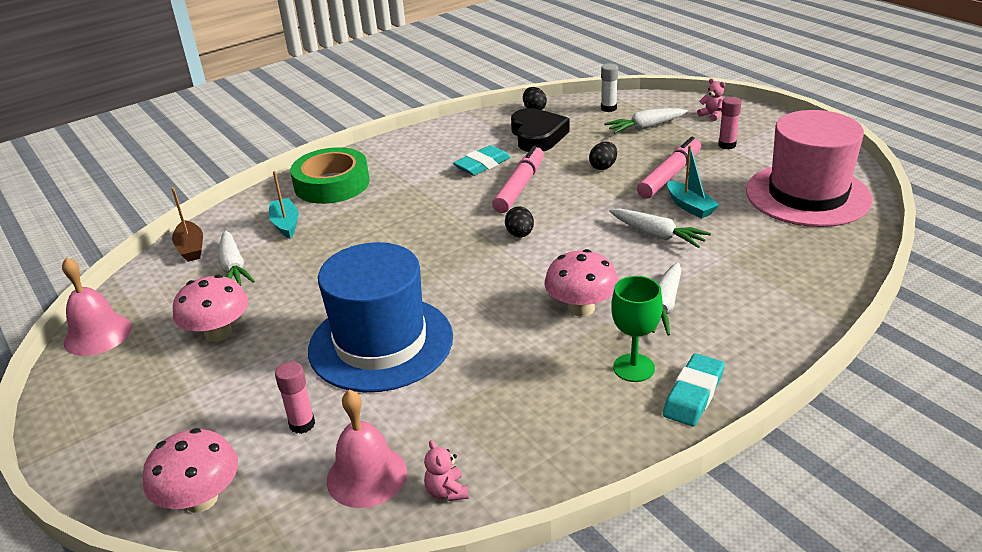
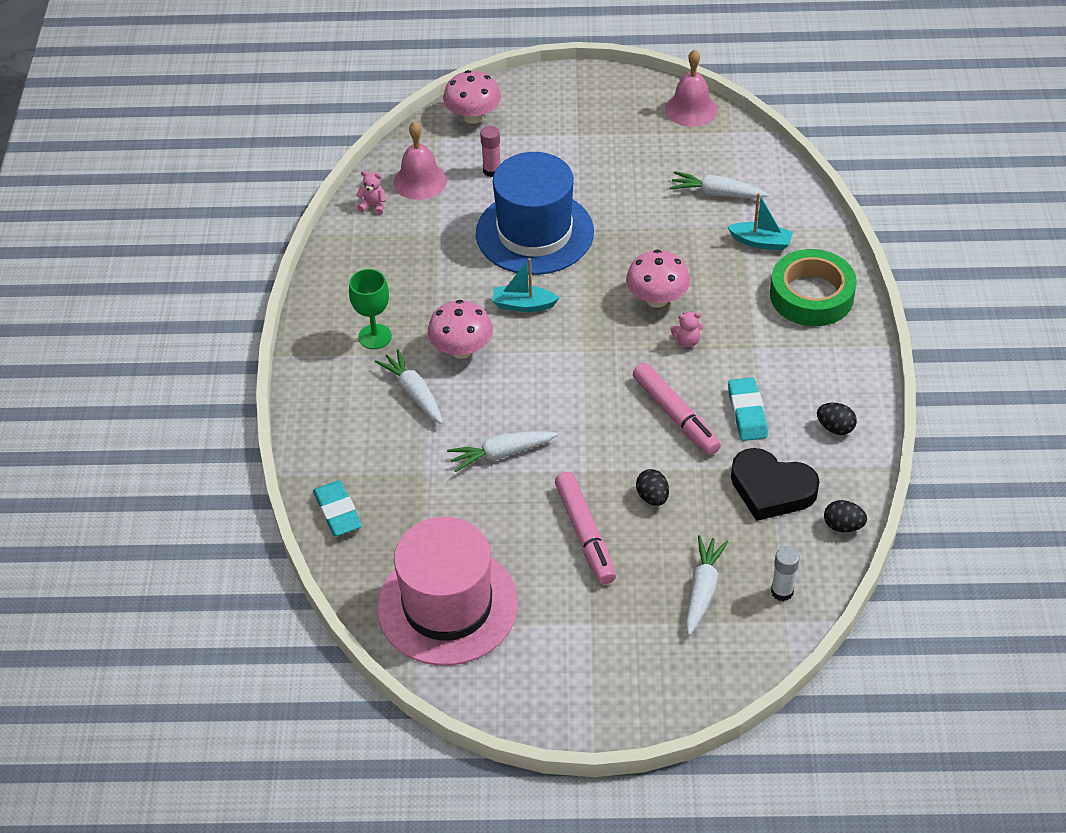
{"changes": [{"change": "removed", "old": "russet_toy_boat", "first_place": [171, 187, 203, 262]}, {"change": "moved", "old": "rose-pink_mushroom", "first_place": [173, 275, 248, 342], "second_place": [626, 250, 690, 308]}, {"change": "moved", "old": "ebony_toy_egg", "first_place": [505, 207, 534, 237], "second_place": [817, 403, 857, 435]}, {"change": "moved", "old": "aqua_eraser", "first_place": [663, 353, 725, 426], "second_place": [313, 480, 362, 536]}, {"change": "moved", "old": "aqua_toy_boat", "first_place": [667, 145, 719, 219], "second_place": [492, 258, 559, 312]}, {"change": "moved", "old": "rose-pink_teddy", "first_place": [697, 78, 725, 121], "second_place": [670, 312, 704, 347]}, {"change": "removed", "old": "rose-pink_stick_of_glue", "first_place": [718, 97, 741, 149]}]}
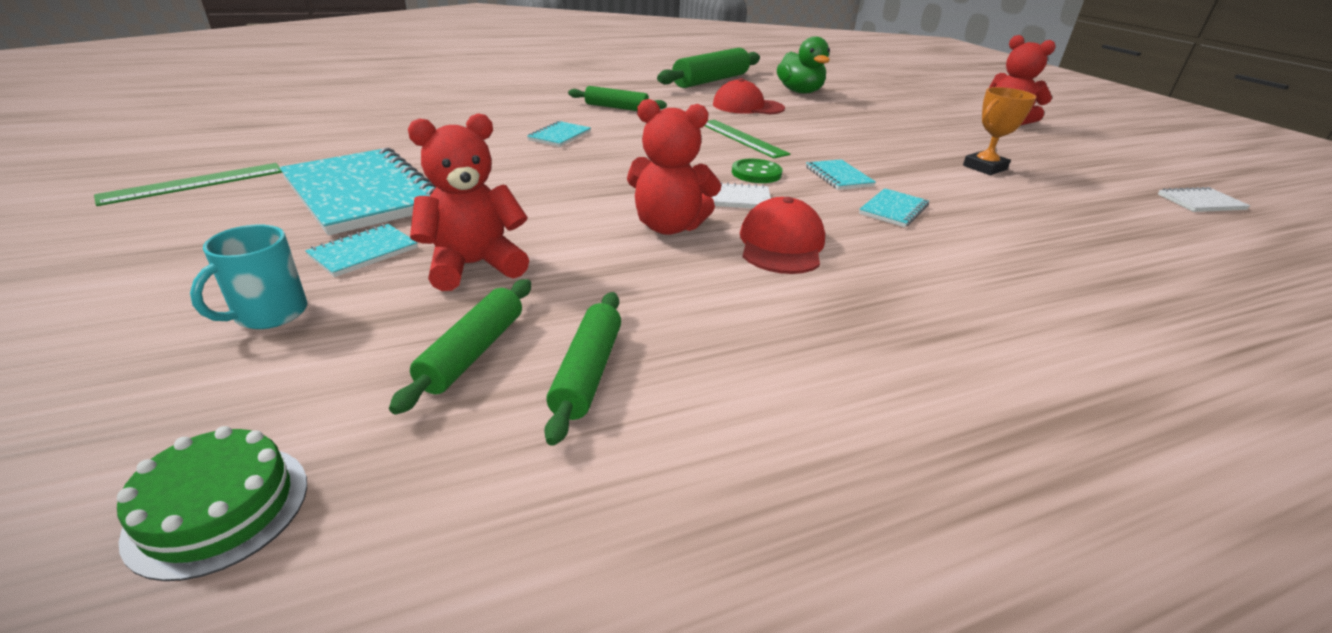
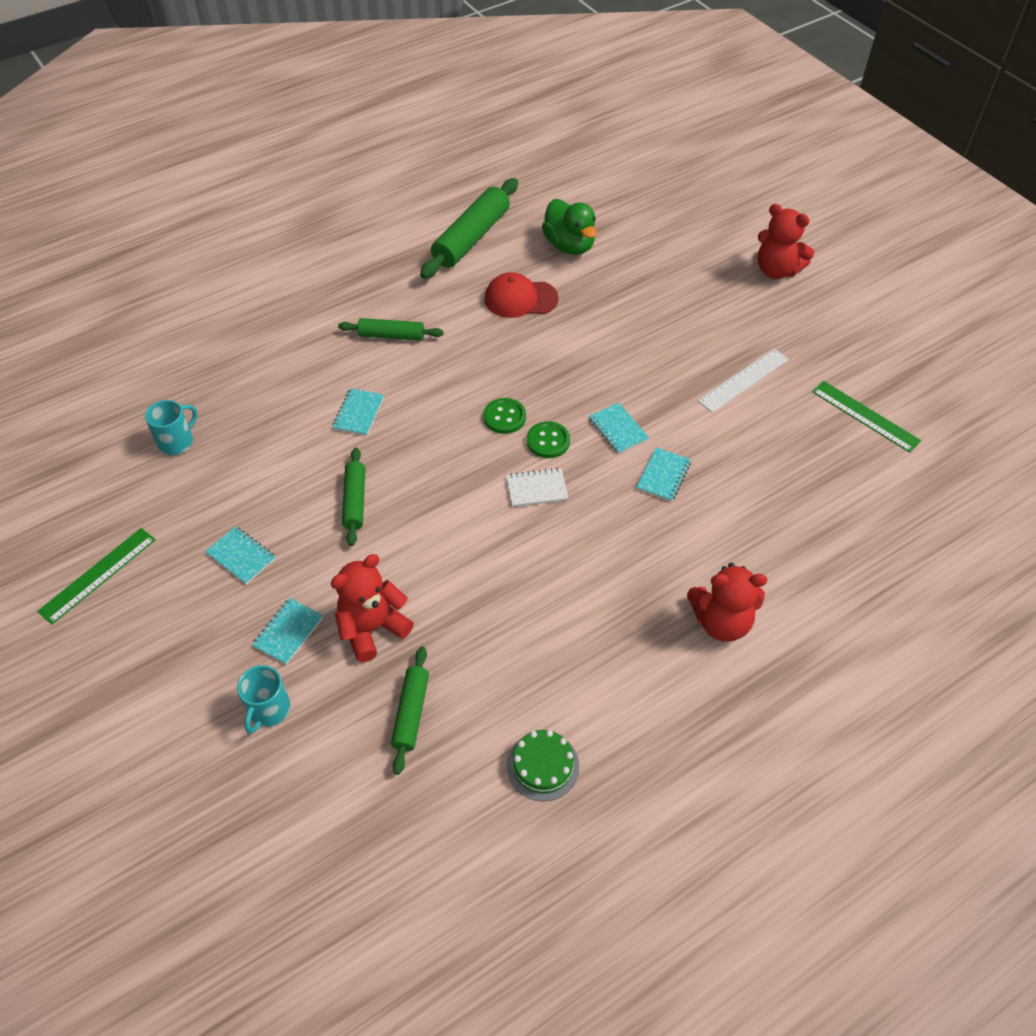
{"changes": [{"change": "moved", "old": "leaf-green_cake", "first_place": [117, 426, 307, 581], "second_place": [507, 730, 579, 801]}, {"change": "resized", "old": "aqua_notepad", "first_place": [280, 148, 436, 236], "second_place": [205, 526, 276, 585], "factor": 0.45}, {"change": "moved", "old": "leaf-green_pastry_roller", "first_place": [544, 292, 621, 446], "second_place": [342, 447, 365, 546]}, {"change": "moved", "old": "red_teddy", "first_place": [627, 99, 721, 235], "second_place": [687, 563, 767, 642]}, {"change": "moved", "old": "leaf-green_straightedge", "first_place": [704, 120, 790, 158], "second_place": [812, 381, 921, 453]}, {"change": "removed", "old": "red_peaked_cap", "first_place": [740, 197, 825, 274]}, {"change": "replaced", "old": "bright_orange_trophy", "new": "pure_white_straightedge", "first_place": [963, 87, 1036, 175], "second_place": [698, 349, 789, 413]}, {"change": "removed", "old": "pure_white_notepad", "first_place": [1158, 187, 1251, 212]}, {"change": "added", "new": "aqua_coffee_mug", "second_place": [145, 400, 197, 455]}, {"change": "added", "new": "leaf-green_shirt_button", "second_place": [483, 398, 526, 434]}]}
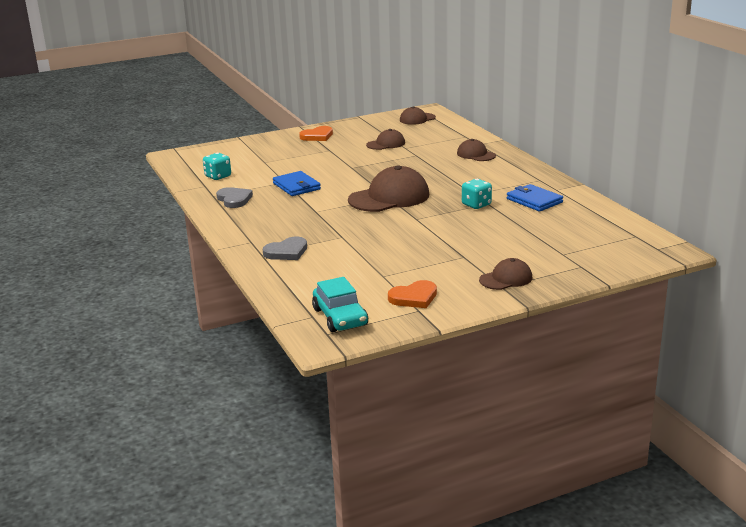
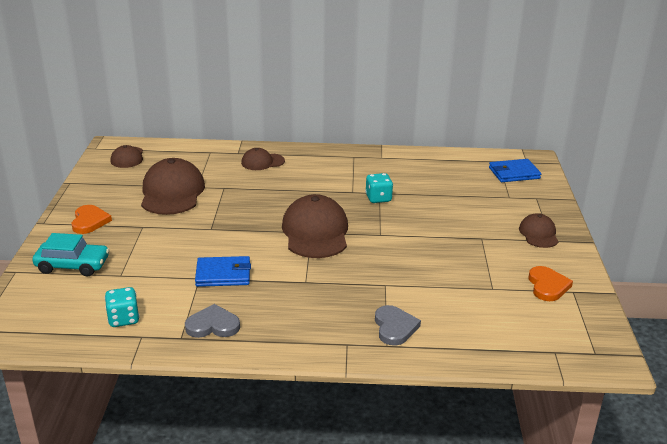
{"changes": [{"change": "moved", "old": "aqua_automobile", "first_place": [312, 277, 368, 332], "second_place": [32, 233, 109, 276]}, {"change": "resized", "old": "russet_peaked_cap", "first_place": [366, 129, 405, 150], "second_place": [141, 158, 205, 215], "factor": 1.84}, {"change": "moved", "old": "cobalt_card_wallet", "first_place": [507, 184, 563, 212], "second_place": [489, 159, 541, 182]}]}
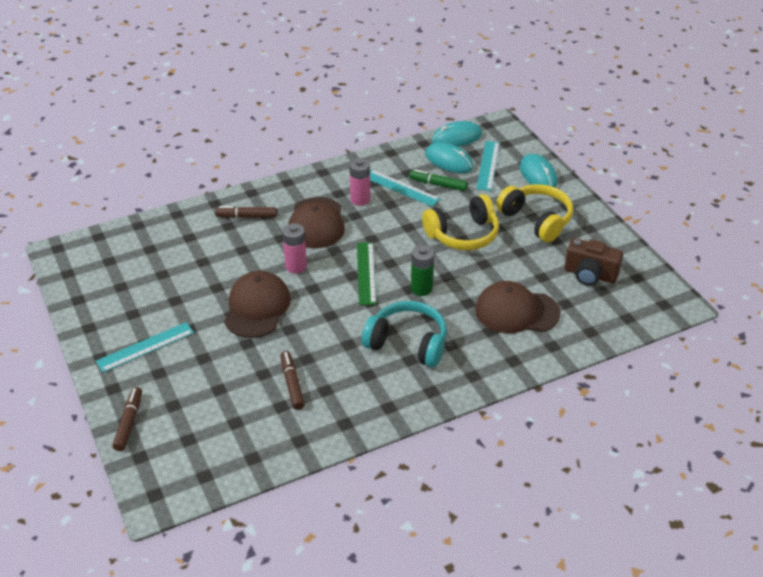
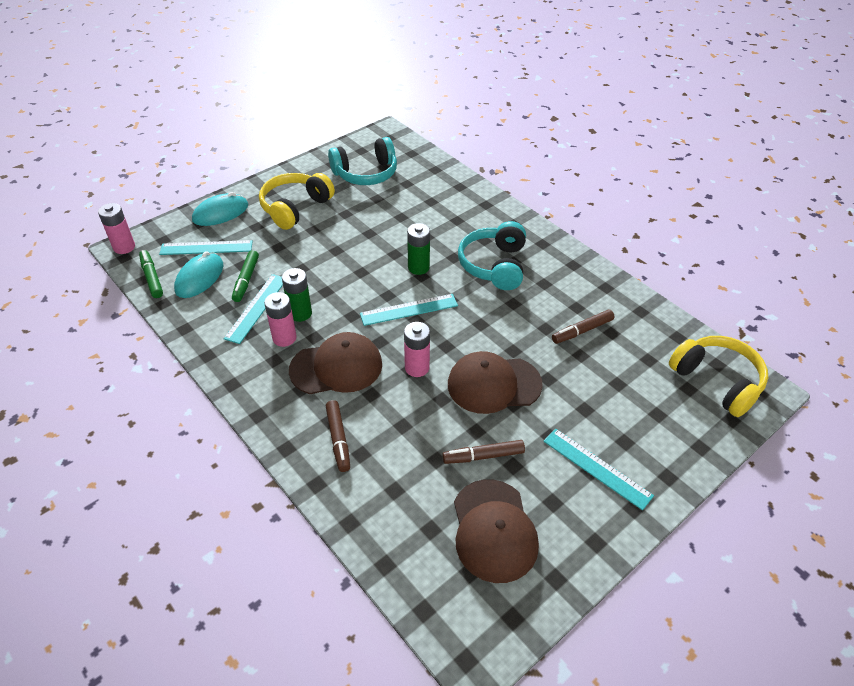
{"changes": [{"change": "moved", "old": "russet_felt_pen", "first_place": [112, 387, 142, 451], "second_place": [442, 440, 525, 464]}, {"change": "recoloured", "old": "leaf-green_straightedge", "new": "aqua_straightedge", "first_place": [357, 242, 376, 305], "second_place": [360, 294, 458, 326]}, {"change": "moved", "old": "golden_headset", "first_place": [422, 194, 499, 250], "second_place": [669, 336, 768, 417]}, {"change": "replaced", "old": "aqua_mouse", "new": "leaf-green_felt_pen", "first_place": [431, 121, 482, 147], "second_place": [139, 250, 163, 298]}, {"change": "moved", "old": "russet_peaked_cap", "first_place": [475, 281, 561, 333], "second_place": [454, 479, 539, 583]}, {"change": "replaced", "old": "russet_photo_camera", "new": "aqua_headset", "first_place": [564, 238, 623, 286], "second_place": [328, 137, 397, 185]}, {"change": "added", "new": "rose-pink_battery", "second_place": [98, 203, 135, 254]}, {"change": "added", "new": "leaf-green_battery", "second_place": [282, 268, 312, 322]}]}
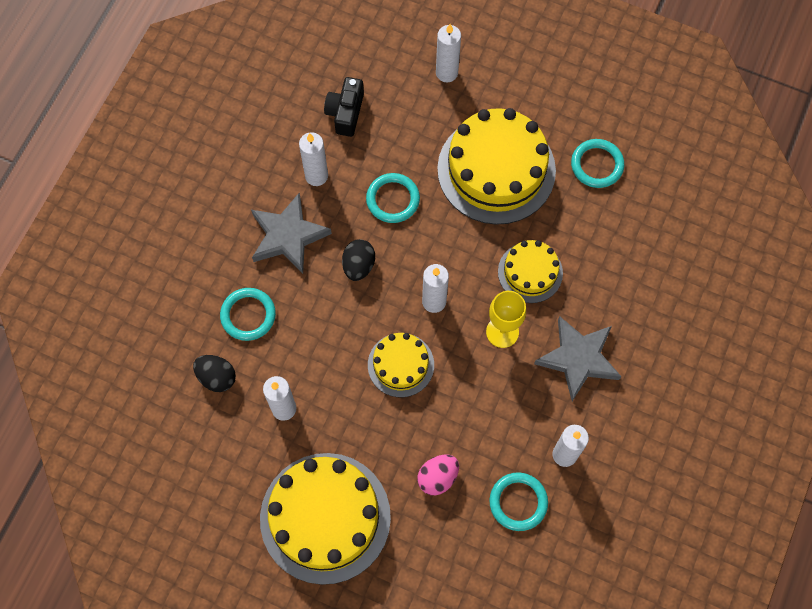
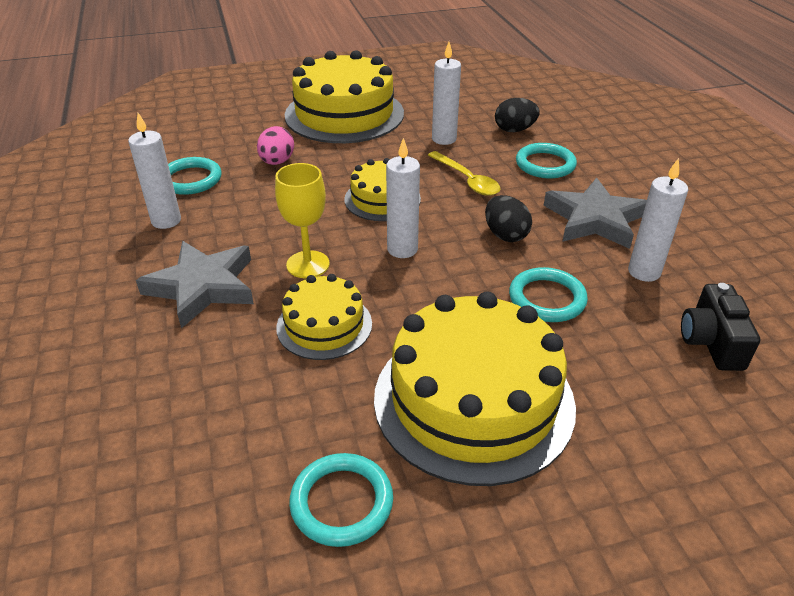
{"changes": [{"change": "turned", "old": "ebony_photo_camera", "first_place": [324, 77, 364, 137], "second_place": [681, 283, 760, 371], "degrees": -150}, {"change": "removed", "old": "pure_white_pillar_candle", "first_place": [436, 24, 461, 82]}, {"change": "added", "new": "golden_tablespoon", "second_place": [428, 151, 500, 196]}]}
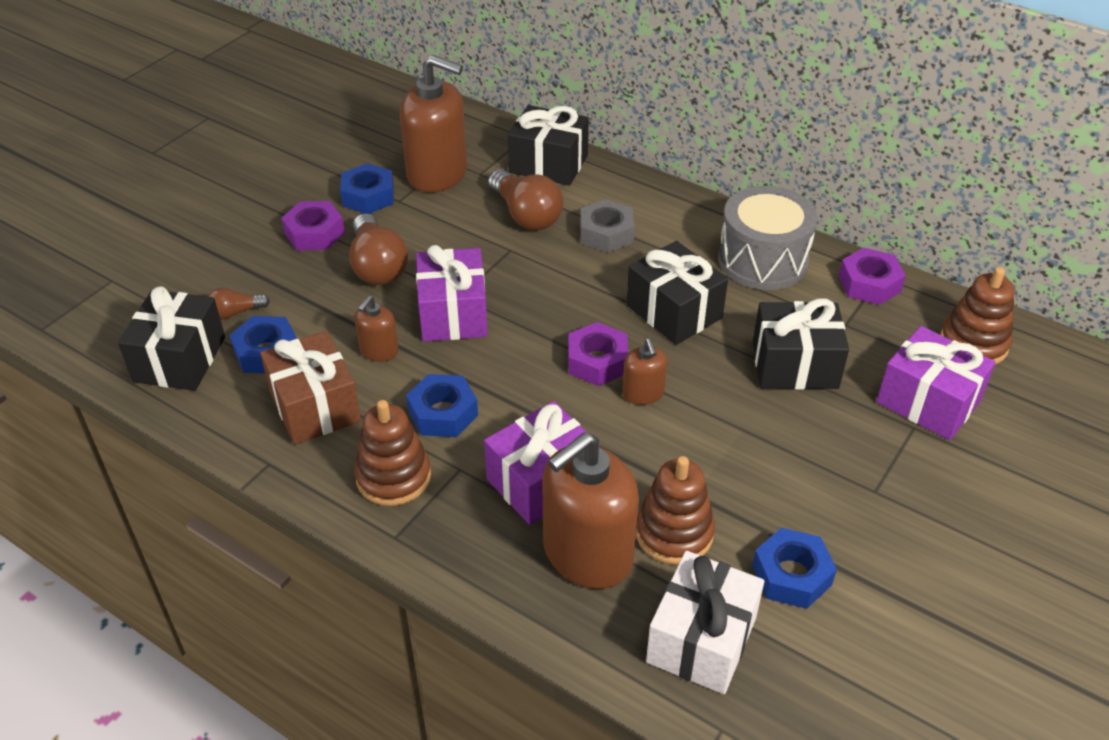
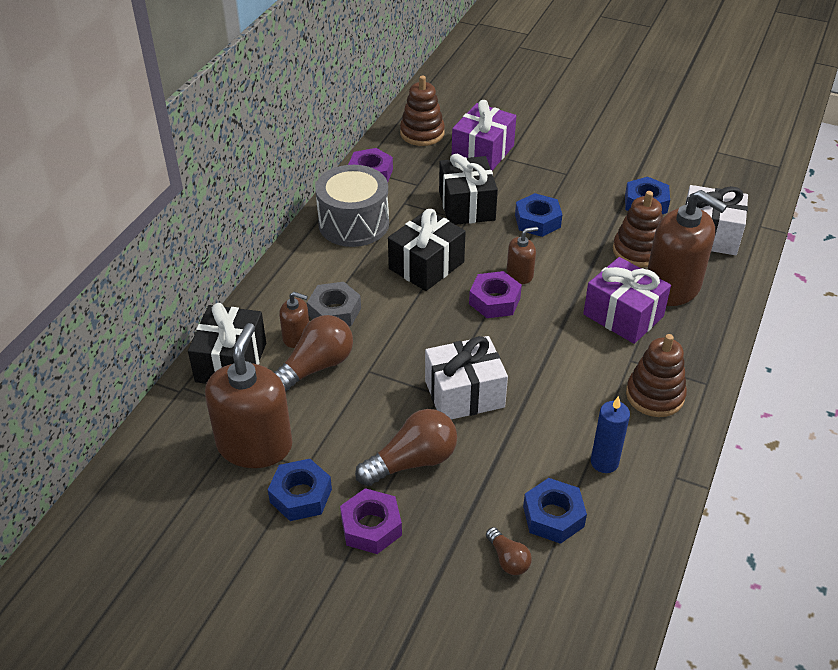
{"changes": [{"change": "removed", "old": "ebony_wrapped_gift", "first_place": [118, 286, 225, 391]}, {"change": "replaced", "old": "russet_wrapped_gift", "new": "cobalt_pillar_candle", "first_place": [260, 331, 361, 445], "second_place": [591, 396, 630, 473]}, {"change": "moved", "old": "russet_soap_pump", "first_place": [354, 296, 399, 362], "second_place": [279, 292, 309, 348]}, {"change": "moved", "old": "cobalt_hex_nut", "first_place": [406, 374, 478, 437], "second_place": [515, 193, 562, 237]}, {"change": "recoloured", "old": "royal_purple_wrapped_gift", "new": "pure_white_wrapped_gift", "first_place": [416, 245, 488, 342], "second_place": [425, 336, 508, 420]}]}
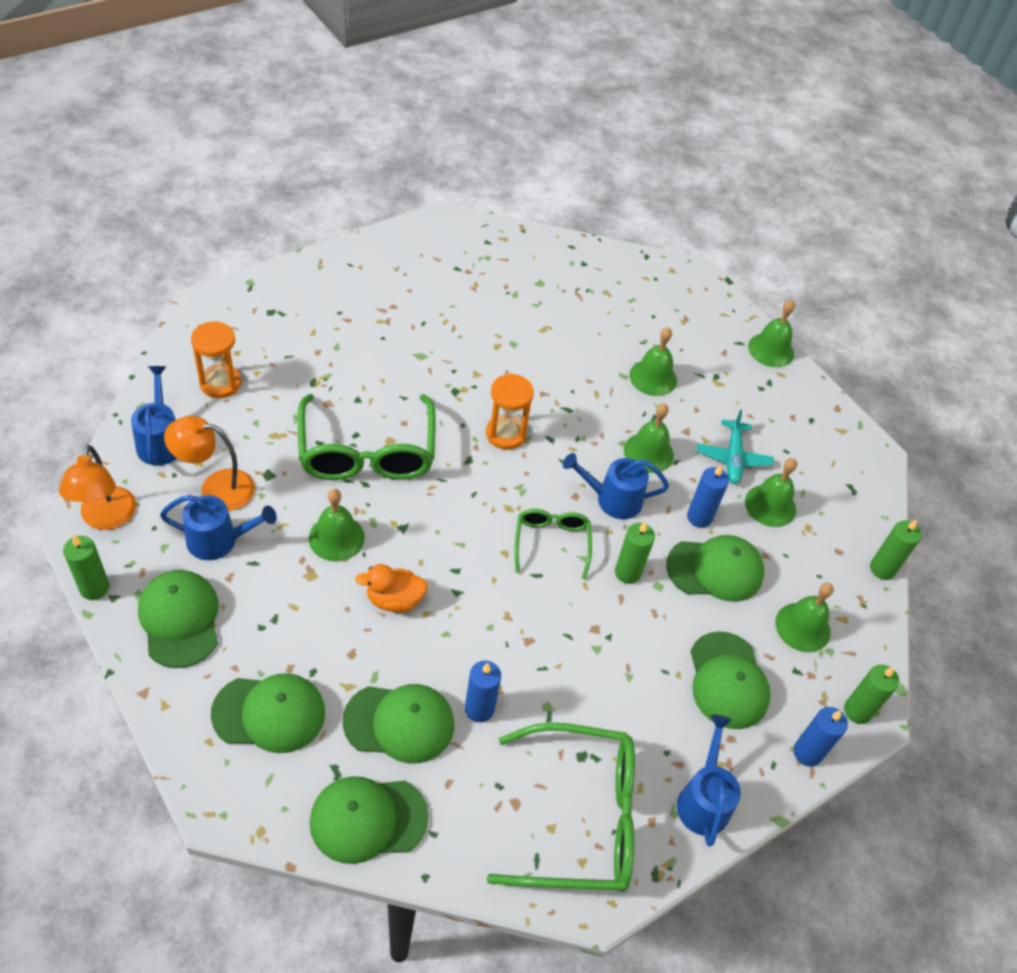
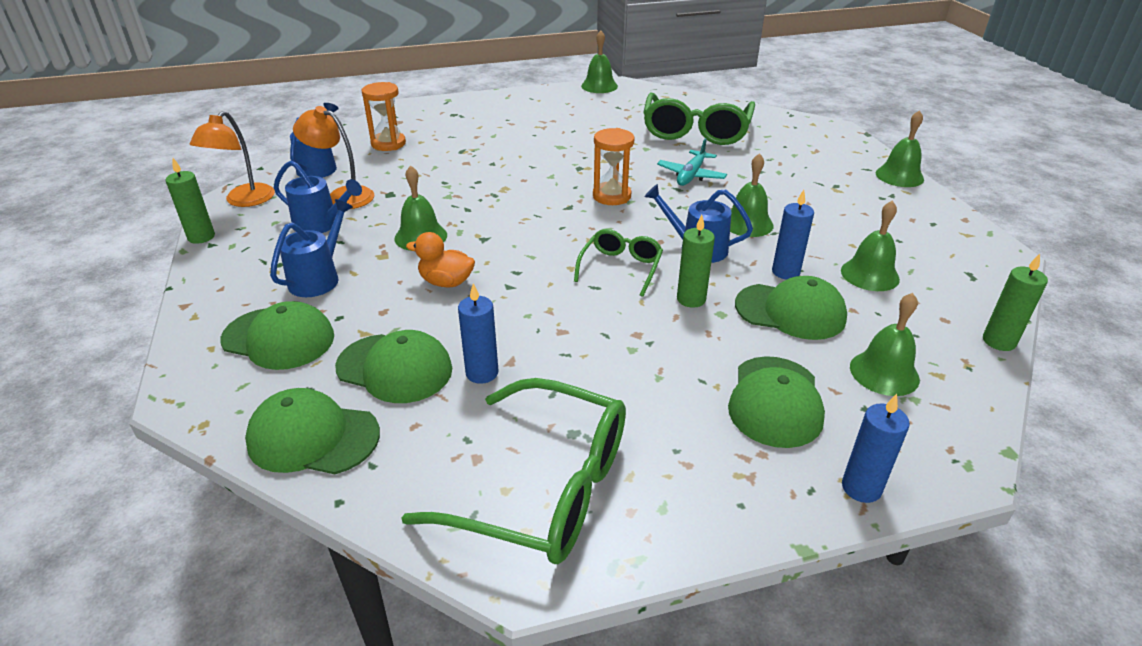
{"changes": [{"change": "removed", "old": "leaf-green_peaked_cap", "first_place": [138, 570, 218, 668]}, {"change": "moved", "old": "leaf-green_spectacles", "first_place": [297, 394, 436, 480], "second_place": [643, 93, 755, 145]}, {"change": "moved", "old": "leaf-green_bell", "first_place": [630, 327, 677, 396], "second_place": [581, 31, 618, 93]}, {"change": "moved", "old": "cobalt_watering_can", "first_place": [677, 715, 741, 846], "second_place": [270, 199, 353, 297]}, {"change": "moved", "old": "aqua_plane", "first_place": [697, 410, 774, 484], "second_place": [657, 138, 727, 186]}, {"change": "removed", "old": "leaf-green_pillar_candle", "first_place": [844, 665, 899, 724]}]}
